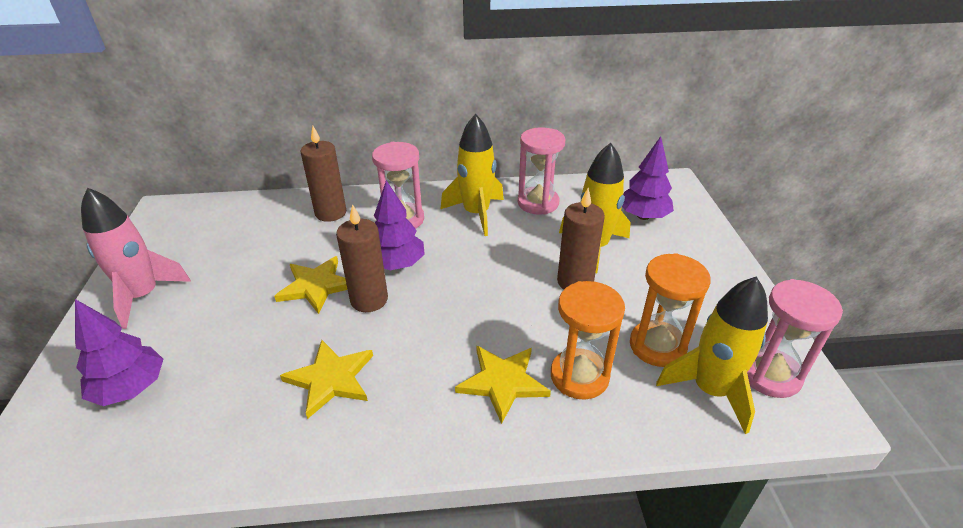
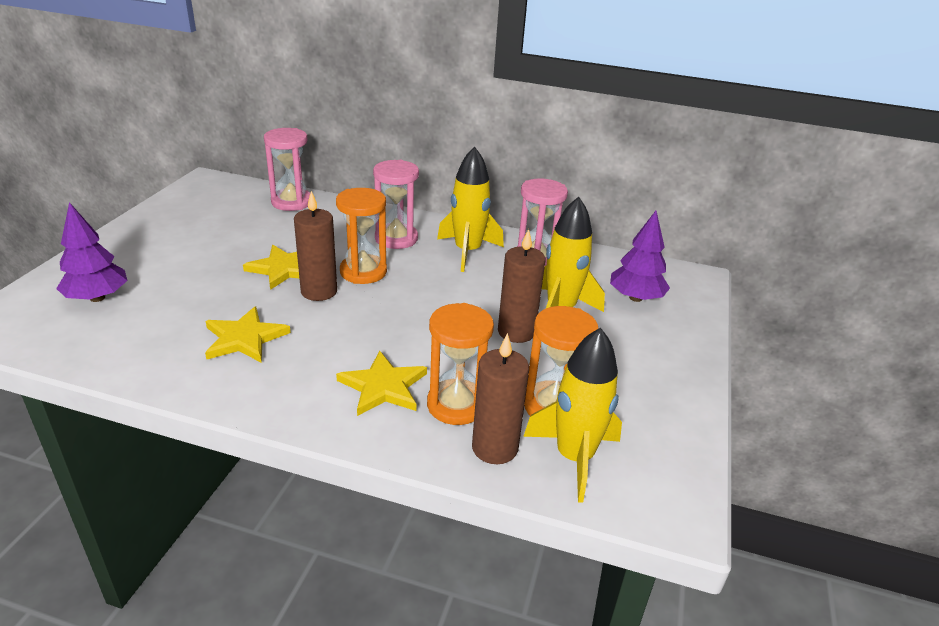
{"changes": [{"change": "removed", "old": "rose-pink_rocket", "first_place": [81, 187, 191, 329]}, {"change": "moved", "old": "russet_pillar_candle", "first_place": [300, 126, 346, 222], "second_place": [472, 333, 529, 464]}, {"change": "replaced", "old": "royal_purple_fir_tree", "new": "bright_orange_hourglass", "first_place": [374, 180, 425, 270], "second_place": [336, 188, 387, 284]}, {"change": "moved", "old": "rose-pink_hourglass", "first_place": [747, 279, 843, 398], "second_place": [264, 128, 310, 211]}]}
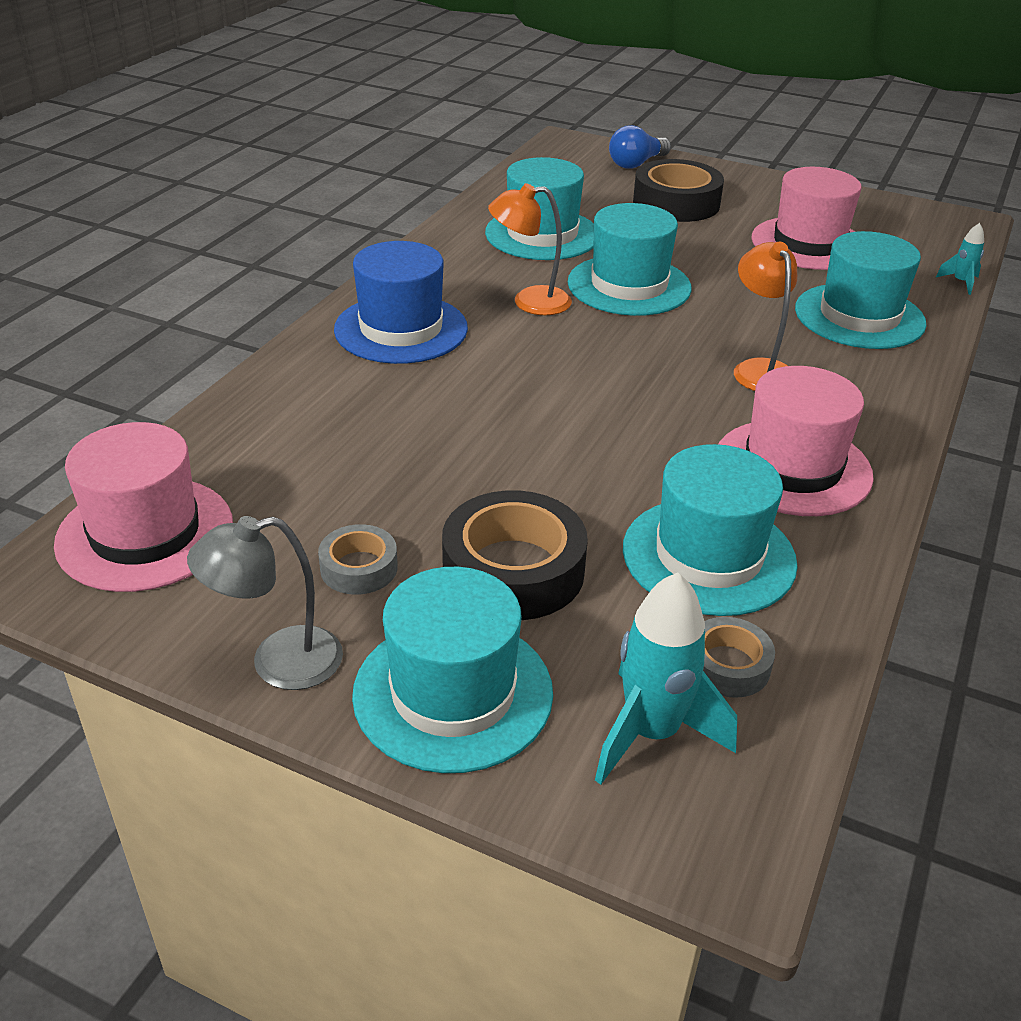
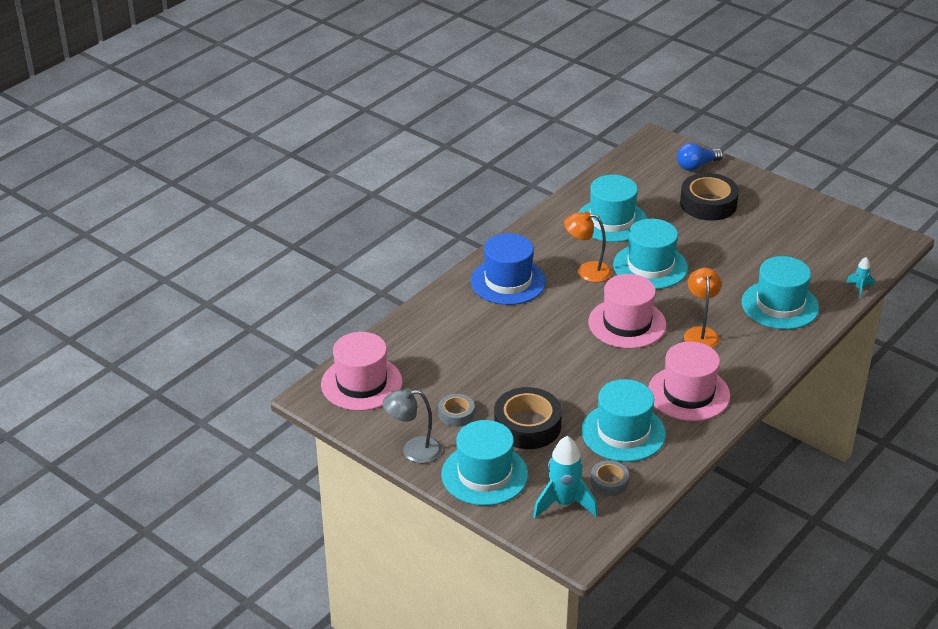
{"changes": [{"change": "moved", "old": "rose-pink_top_hat", "first_place": [751, 167, 862, 270], "second_place": [588, 274, 666, 349]}]}
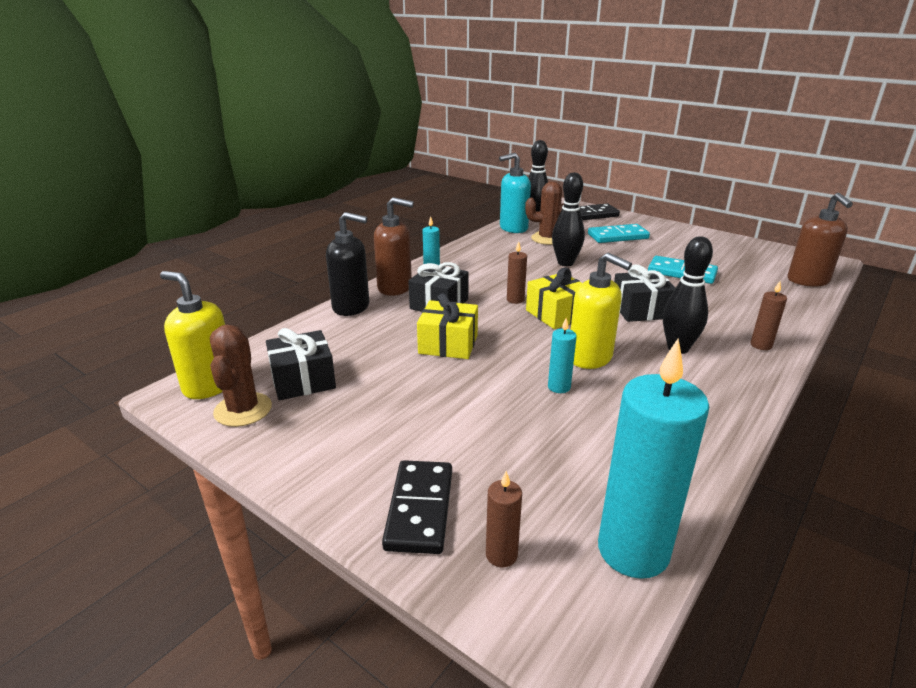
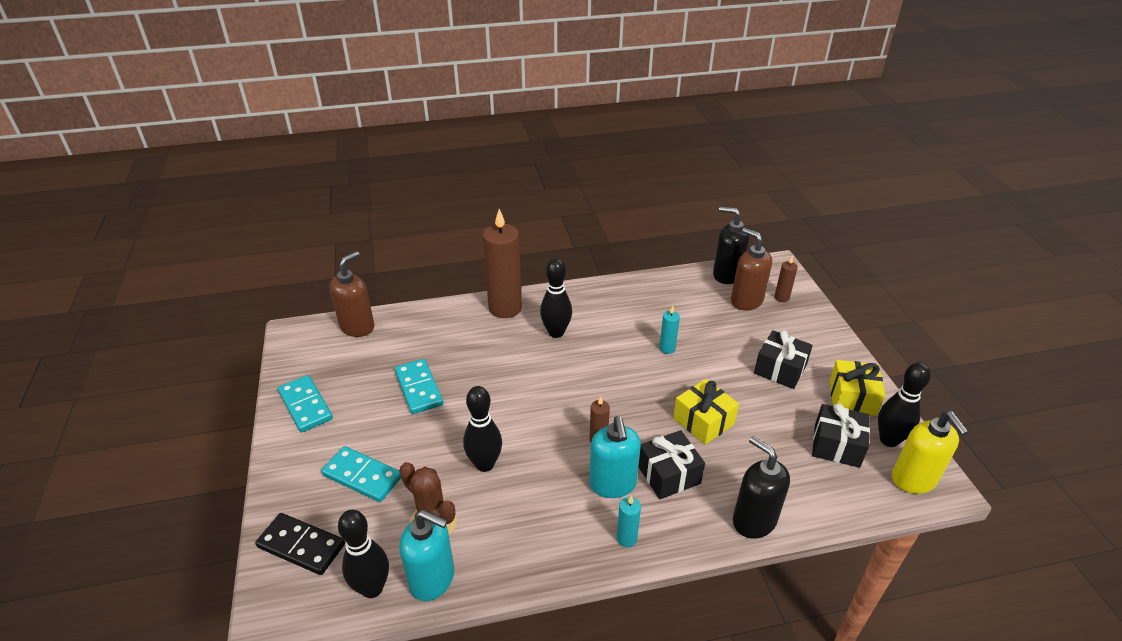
{"changes": [{"change": "replaced", "old": "russet_cactus", "new": "ebony_bowling_pin", "first_place": [210, 325, 272, 427], "second_place": [878, 362, 931, 447]}, {"change": "moved", "old": "russet_soap_pump", "first_place": [374, 197, 414, 296], "second_place": [731, 228, 772, 310]}, {"change": "removed", "old": "ebony_domino", "first_place": [382, 460, 452, 554]}, {"change": "moved", "old": "golden_wrapped_gift", "first_place": [526, 268, 582, 329], "second_place": [829, 360, 885, 416]}, {"change": "removed", "old": "golden_soap_pump", "first_place": [571, 252, 632, 369]}, {"change": "replaced", "old": "aqua_pillar_candle", "new": "ebony_soap_pump", "first_place": [598, 339, 709, 579], "second_place": [713, 207, 749, 284]}, {"change": "moved", "old": "ebony_wrapped_gift", "first_place": [614, 265, 675, 322], "second_place": [754, 330, 813, 389]}, {"change": "resized", "old": "russet_pillar_candle", "first_place": [750, 281, 787, 350], "second_place": [483, 209, 522, 318], "factor": 2.21}, {"change": "added", "new": "aqua_domino", "second_place": [278, 375, 333, 433]}, {"change": "added", "new": "aqua_soap_pump", "second_place": [589, 416, 641, 498]}]}
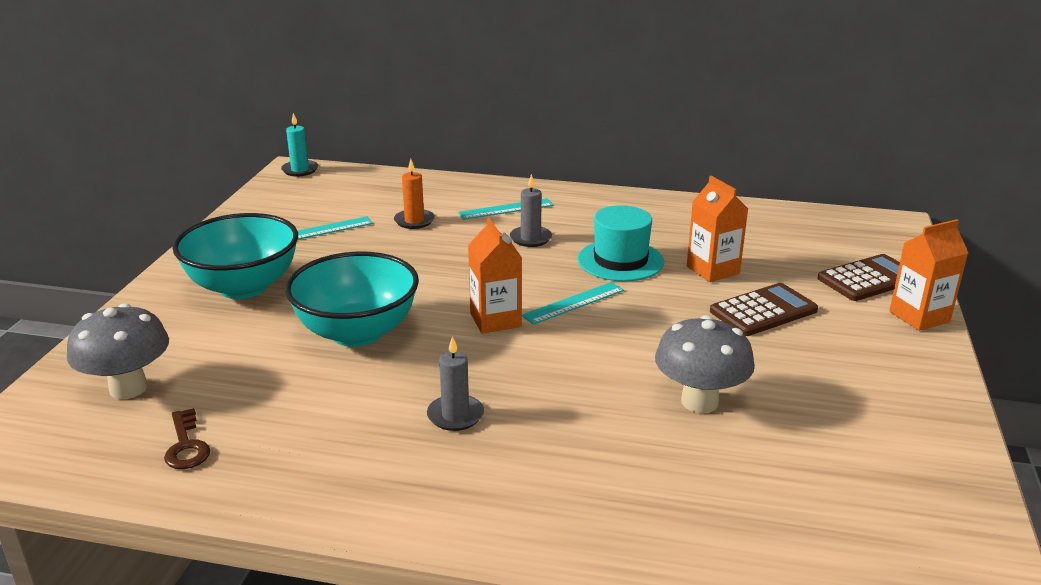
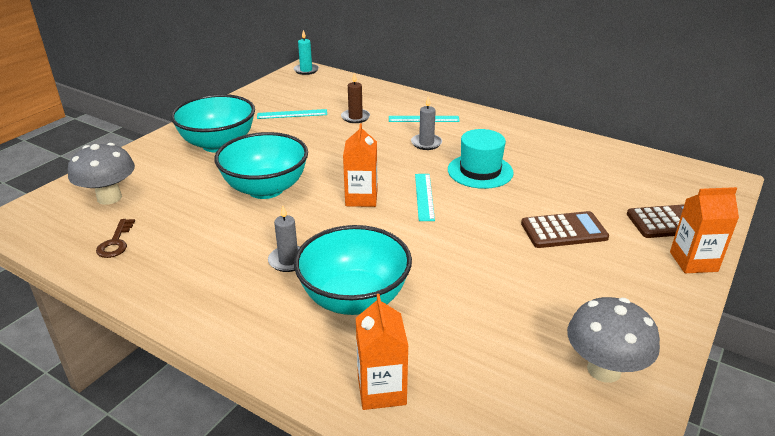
{"changes": [{"change": "recoloured", "old": "bright_orange_pillar_candle", "new": "russet_pillar_candle", "first_place": [394, 159, 435, 229], "second_place": [341, 72, 370, 123]}, {"change": "turned", "old": "aqua_straightedge", "first_place": [522, 282, 624, 325], "second_place": [415, 174, 435, 221], "degrees": -75}, {"change": "moved", "old": "ash-grey_mushroom", "first_place": [655, 315, 755, 413], "second_place": [567, 297, 660, 383]}, {"change": "moved", "old": "bright_orange_milk_carton", "first_place": [687, 176, 748, 282], "second_place": [356, 294, 408, 410]}, {"change": "added", "new": "aqua_serving_bowl", "second_place": [294, 225, 412, 315]}]}
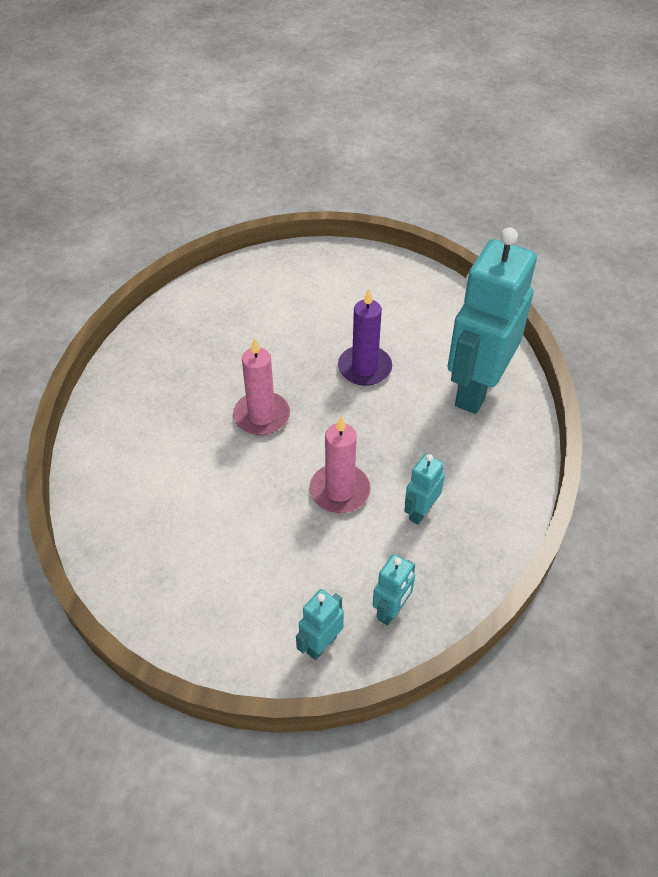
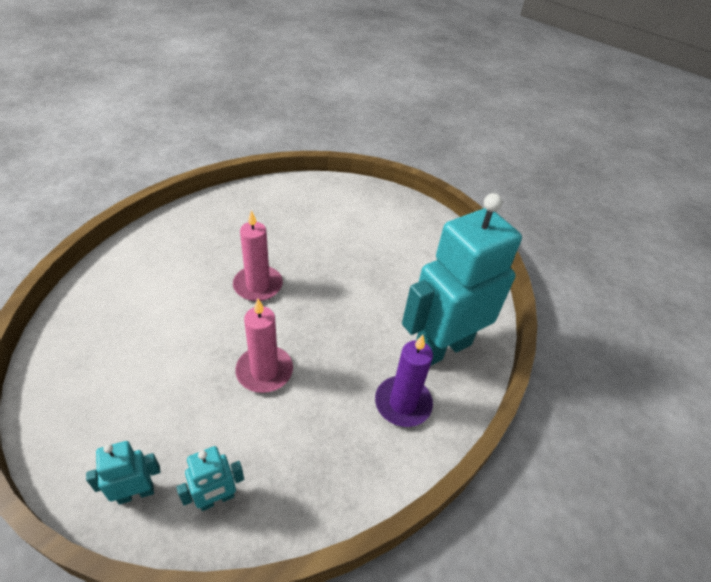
{"changes": [{"change": "moved", "old": "royal_purple_pillar_candle", "first_place": [338, 289, 392, 386], "second_place": [375, 335, 433, 427]}, {"change": "removed", "old": "aqua_robot", "first_place": [404, 454, 445, 525]}]}
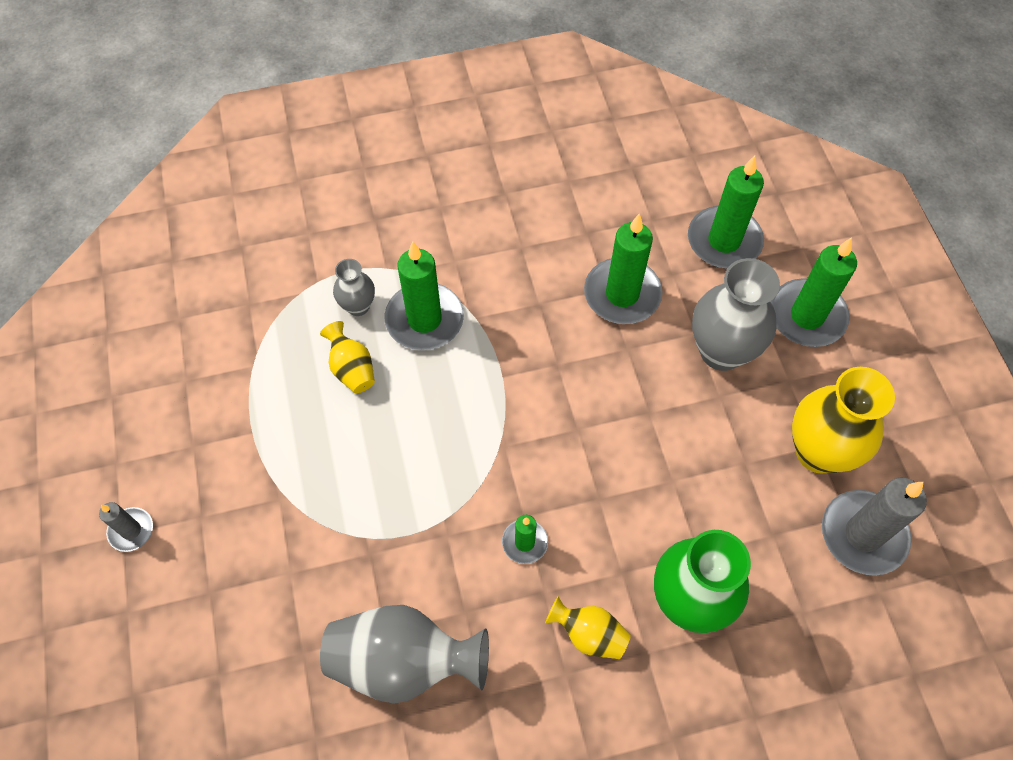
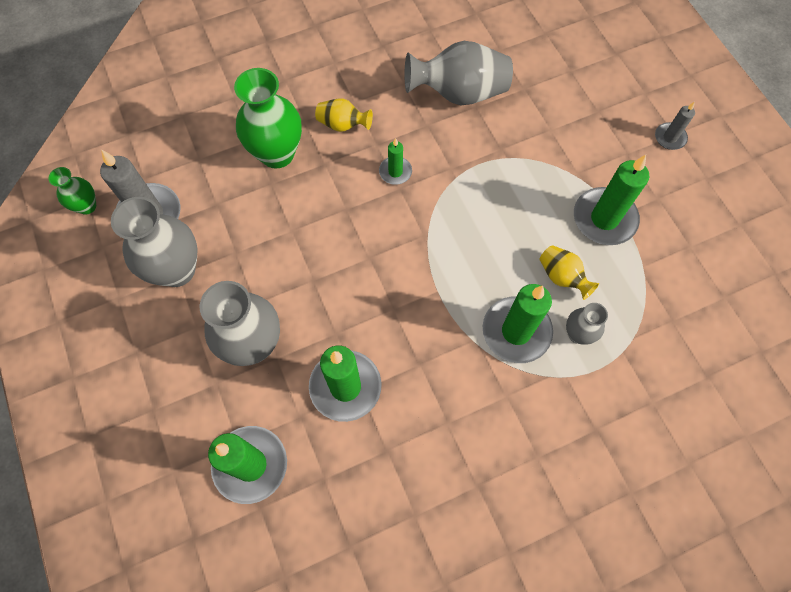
{"changes": [{"change": "moved", "old": "leaf-green_pillar_candle", "first_place": [771, 237, 857, 347], "second_place": [574, 155, 649, 245]}, {"change": "recoloured", "old": "golden_tall_vase", "new": "ash-grey_tall_vase", "first_place": [792, 367, 895, 473], "second_place": [111, 197, 198, 287]}, {"change": "added", "new": "leaf-green_tall_vase", "second_place": [48, 167, 96, 215]}]}
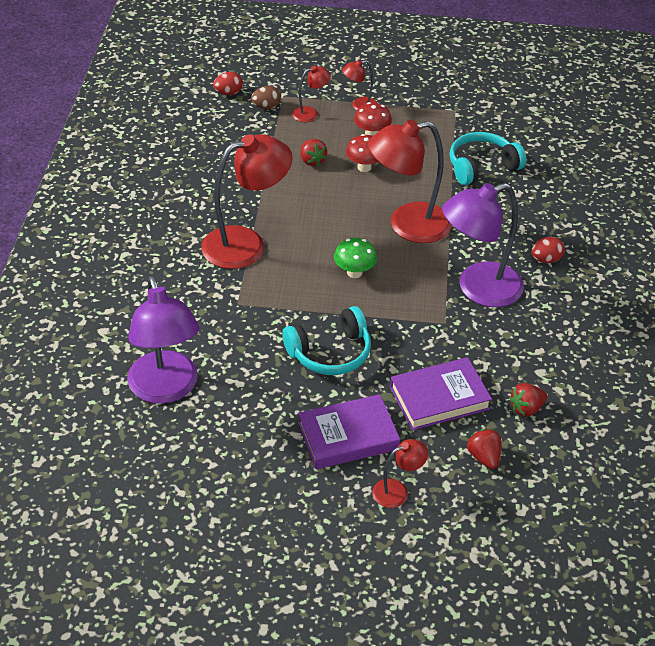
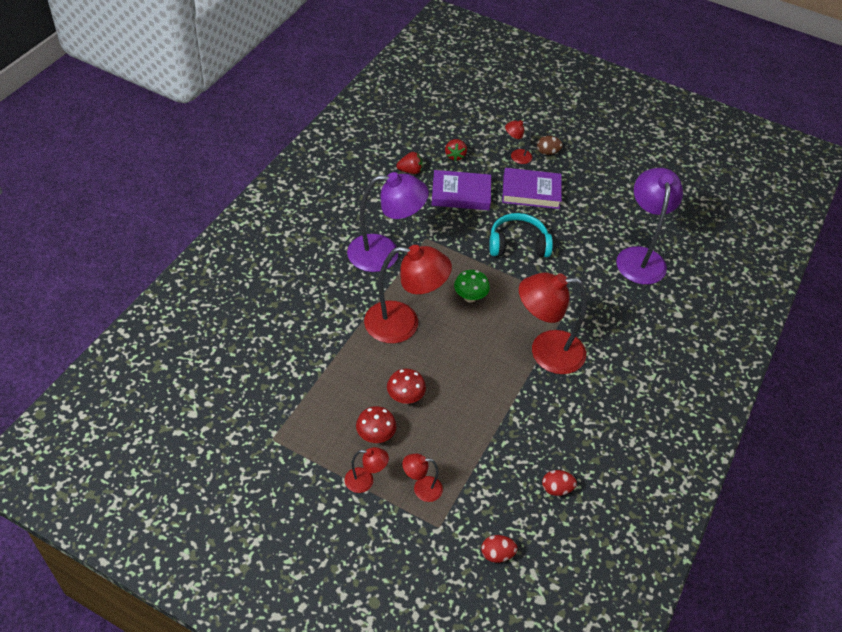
{"changes": [{"change": "moved", "old": "russet_toy_egg", "first_place": [251, 86, 281, 109], "second_place": [537, 136, 563, 155]}, {"change": "removed", "old": "red_strawberry", "first_place": [301, 139, 327, 166]}, {"change": "removed", "old": "aqua_headset", "first_place": [450, 132, 526, 185]}, {"change": "moved", "old": "red_toy_egg", "first_place": [531, 237, 565, 263], "second_place": [542, 470, 577, 496]}]}
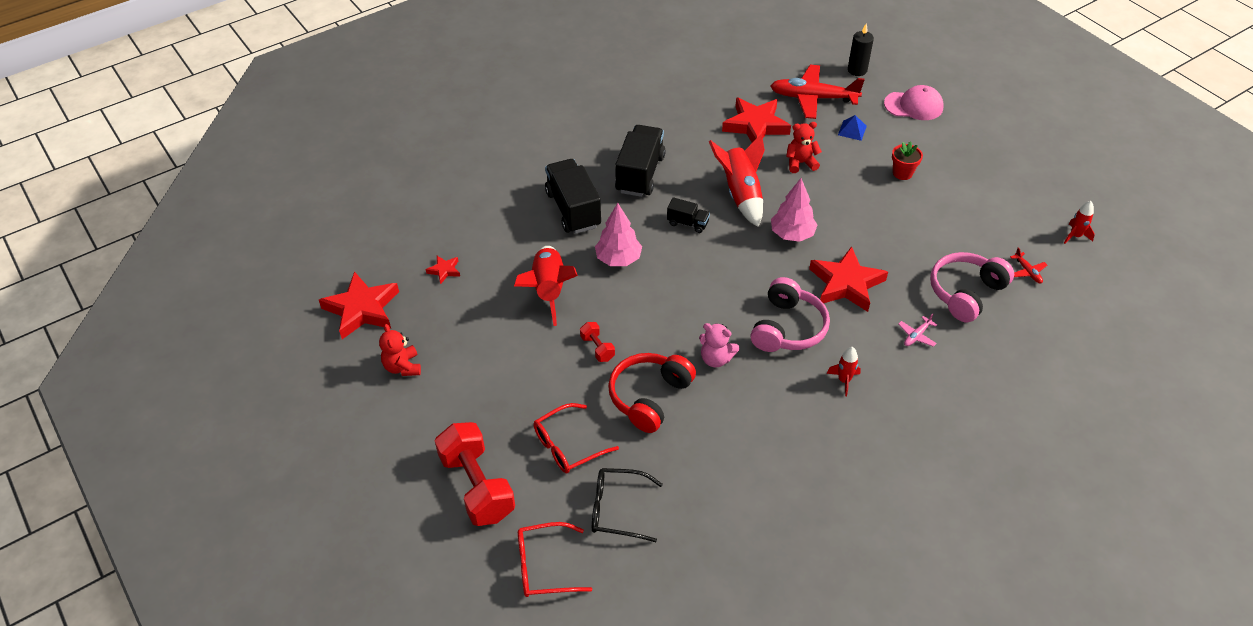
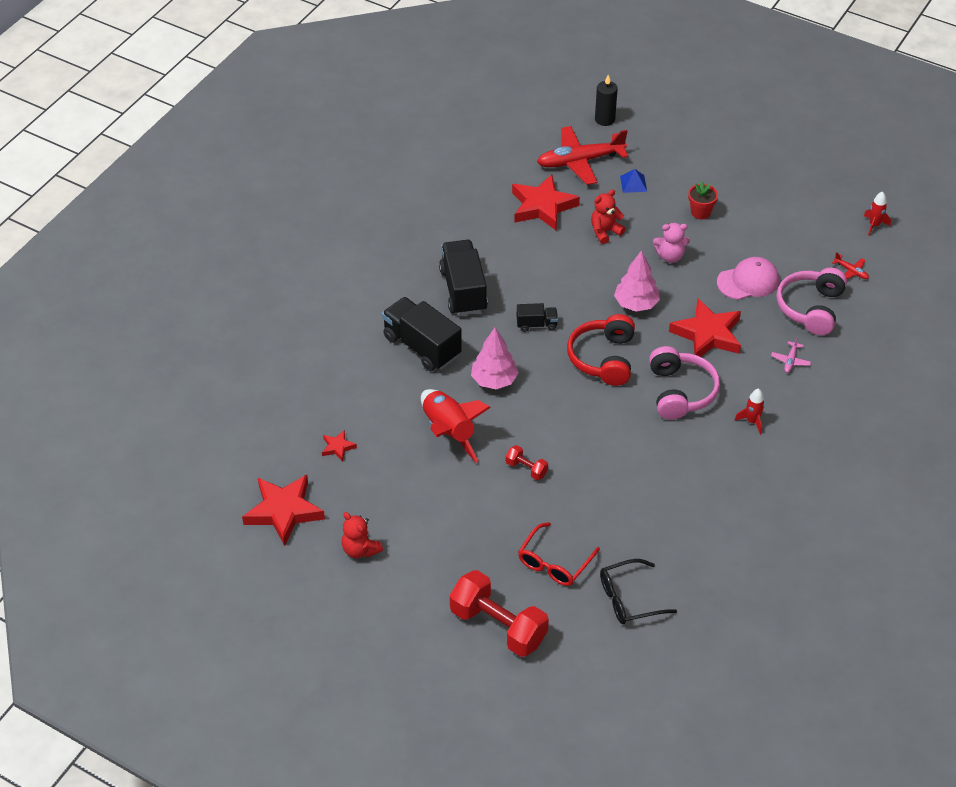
{"changes": [{"change": "removed", "old": "red_spectacles", "first_place": [518, 522, 592, 597]}, {"change": "moved", "old": "red_headset", "first_place": [608, 353, 696, 433], "second_place": [567, 314, 635, 386]}, {"change": "moved", "old": "rose-pink_teddy", "first_place": [699, 323, 739, 367], "second_place": [653, 223, 690, 263]}, {"change": "removed", "old": "red_rocket", "first_place": [709, 134, 765, 227]}, {"change": "moved", "old": "rose-pink_peaked_cap", "first_place": [884, 85, 944, 120], "second_place": [717, 257, 779, 300]}]}
